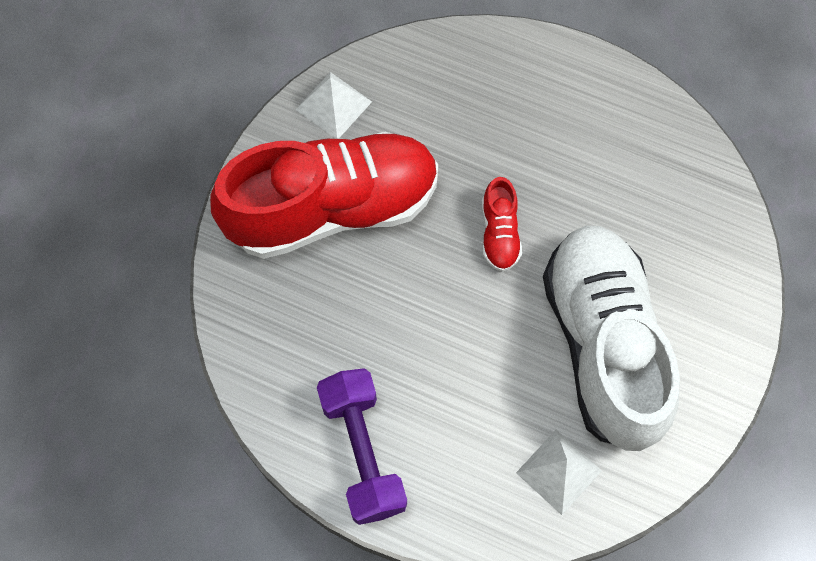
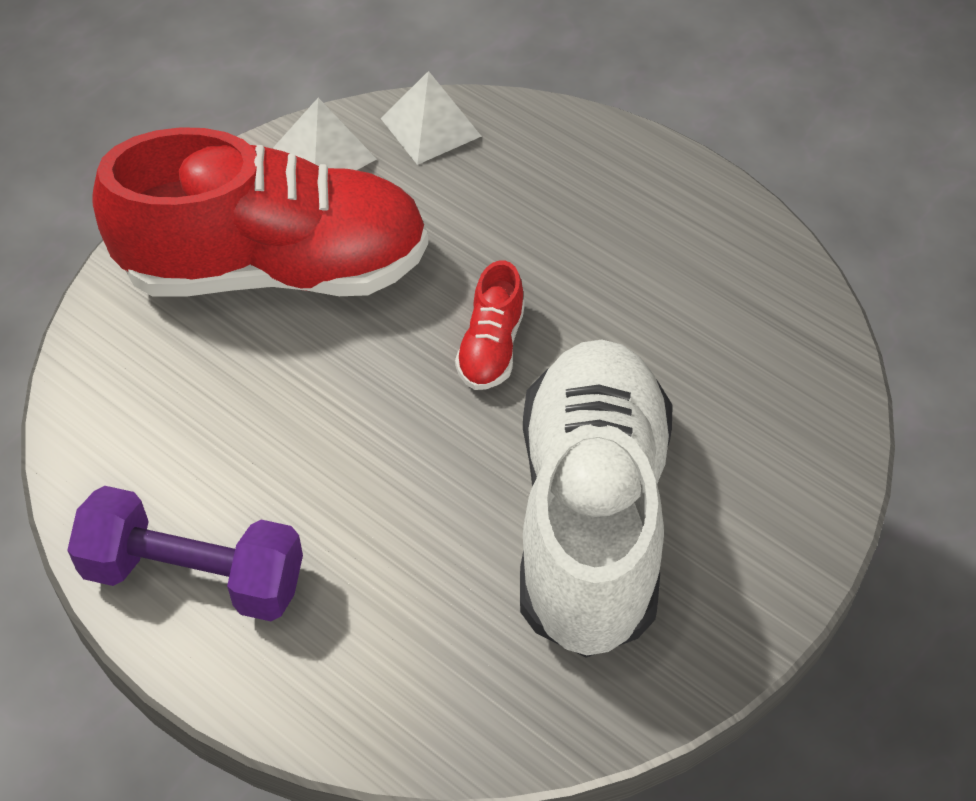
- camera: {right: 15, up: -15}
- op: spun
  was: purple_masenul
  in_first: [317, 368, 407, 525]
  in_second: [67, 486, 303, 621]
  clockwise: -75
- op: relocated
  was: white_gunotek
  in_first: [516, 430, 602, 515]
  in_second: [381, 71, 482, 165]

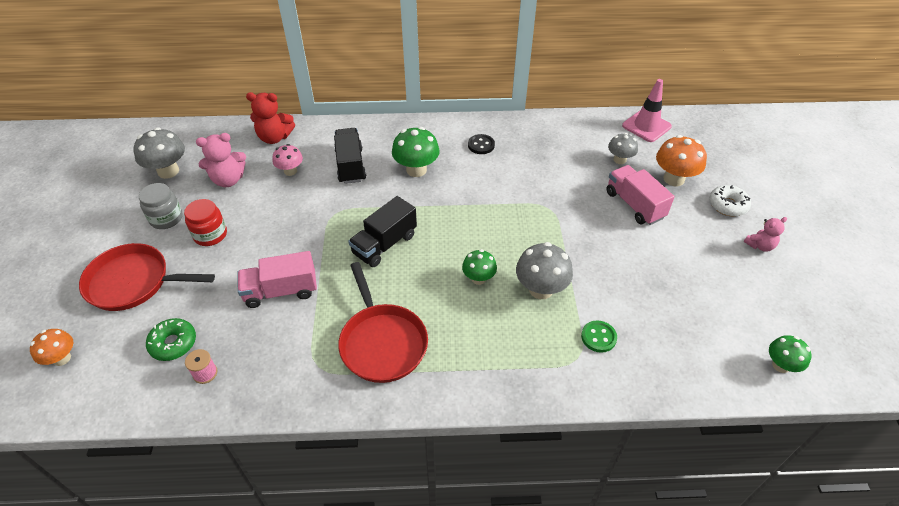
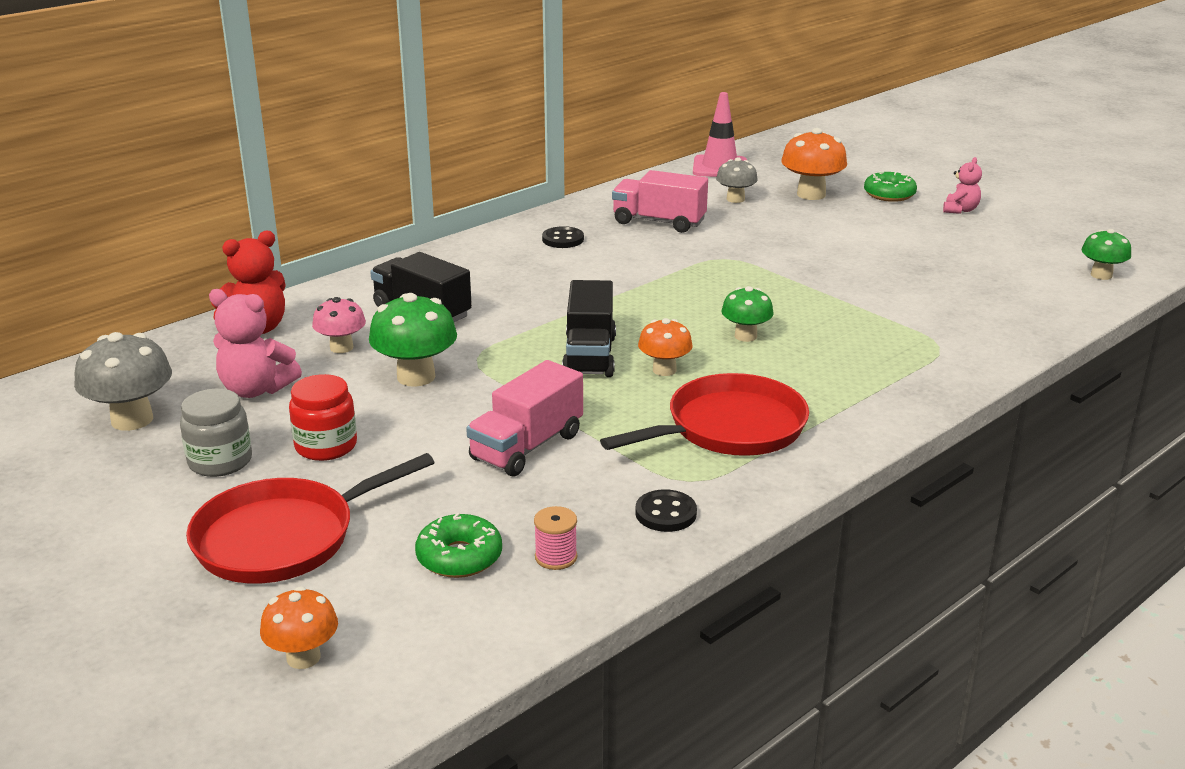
- camera: {right: -40, up: -20}
- op: spun
  was: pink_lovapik
  in_first: [196, 133, 246, 187]
  in_second: [209, 289, 302, 398]
  clockwise: 75
- op: spun
  was: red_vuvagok
  in_first: [338, 262, 428, 383]
  in_second: [600, 373, 809, 456]
  clockwise: -60
- op: relocated
  was: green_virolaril
  in_first: [392, 127, 440, 177]
  in_second: [369, 293, 457, 387]
- op: missing
  was: grey_virolaril
  in_first: [516, 242, 573, 299]
- op: missing
  was: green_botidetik
  in_first: [581, 320, 617, 353]
- op: relocated
  was: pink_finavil
  in_first: [607, 165, 675, 225]
  in_second: [612, 170, 708, 233]
- op: colour
  was: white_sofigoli
  now: green_sofigoli
  in_first: [709, 185, 751, 216]
  in_second: [864, 171, 917, 202]
- op: appeared
  now: black_botidetik
  in_second: [636, 489, 697, 532]
- op: appeared
  now: orange_virolaril
  in_second: [638, 318, 693, 376]

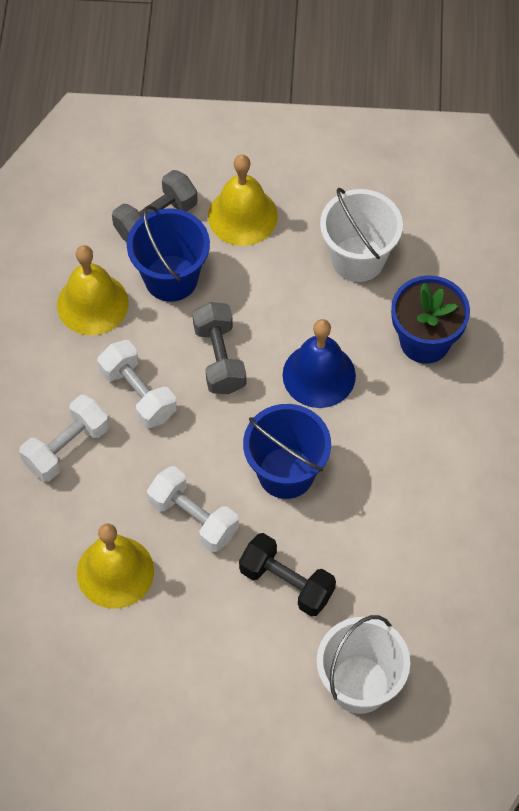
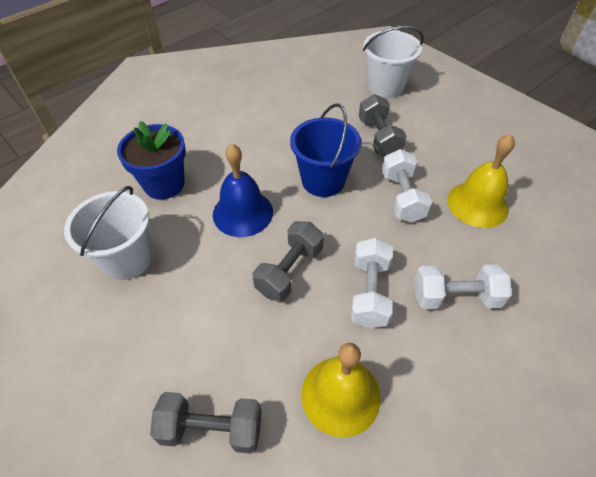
- camera: {right: -135, up: -10}
- op: missing
  was: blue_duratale
  in_first: [127, 205, 210, 302]
- op: missing
  was: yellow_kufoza
  in_first: [208, 155, 278, 246]
- op: colour
  was: black_masenul
  now: grey_masenul
  in_first: [239, 533, 336, 617]
  in_second: [359, 94, 406, 156]

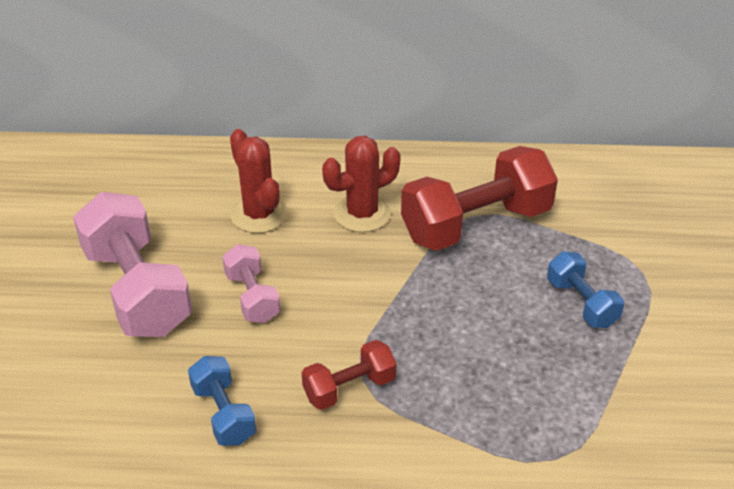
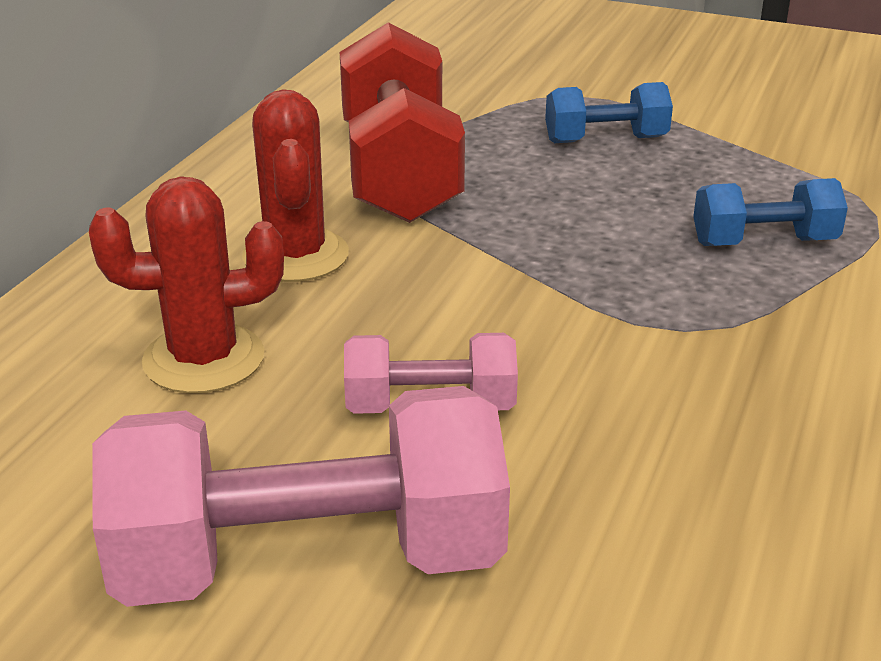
- camera: {right: -70, up: -10}
- op: relocated
  was: blue_masenul
  in_first: [188, 356, 256, 446]
  in_second: [693, 178, 848, 246]
- op: missing
  was: red_masenul
  in_first: [302, 340, 396, 410]

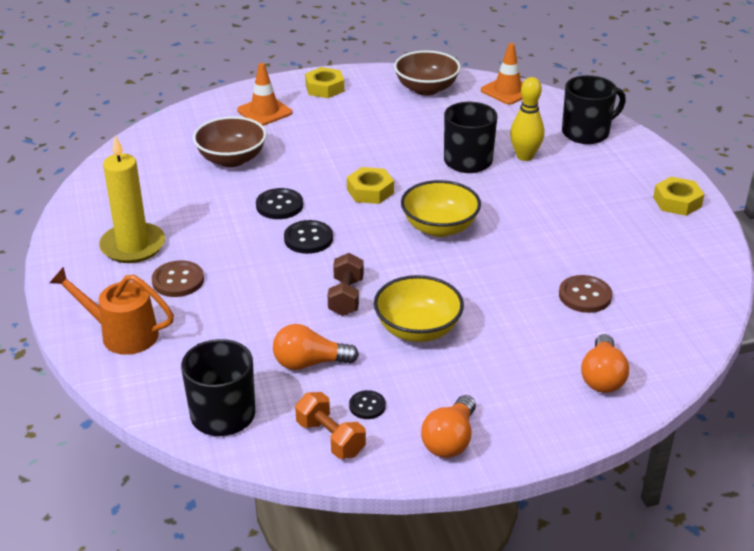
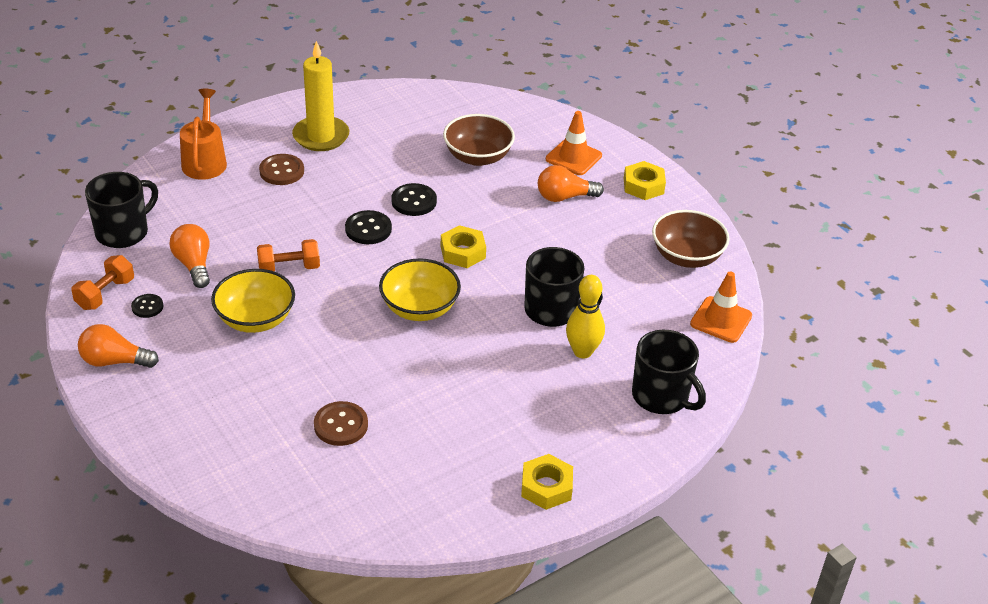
- camera: {right: 70, up: 5}
- op: colour
  was: brown_masenul
  now: orange_masenul
  in_first: [328, 253, 364, 316]
  in_second: [257, 239, 320, 272]
- op: relocated
  was: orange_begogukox
  in_first: [581, 334, 629, 393]
  in_second: [538, 165, 604, 202]

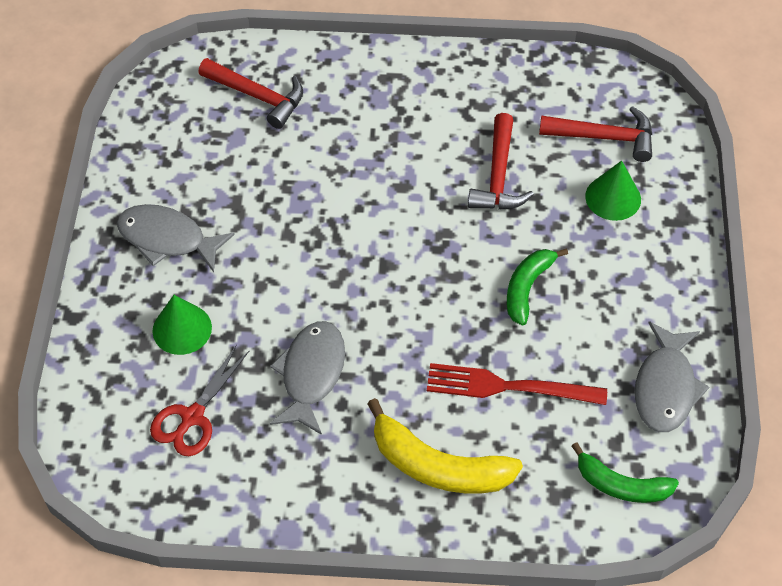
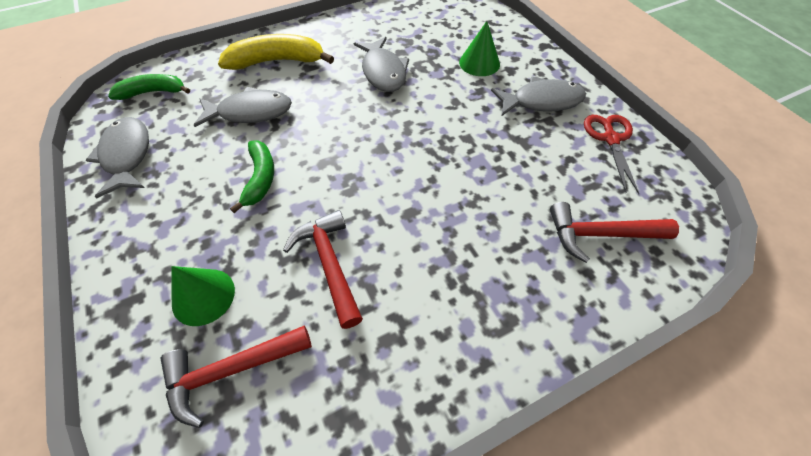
- camera: {right: 150, up: 0}
- op: relocated
  was: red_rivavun
  in_first: [150, 345, 250, 456]
  in_second: [584, 115, 639, 194]
- op: exchanged
  was: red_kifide
  now: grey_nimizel
  in_first: [427, 363, 607, 405]
  in_second: [194, 87, 292, 127]

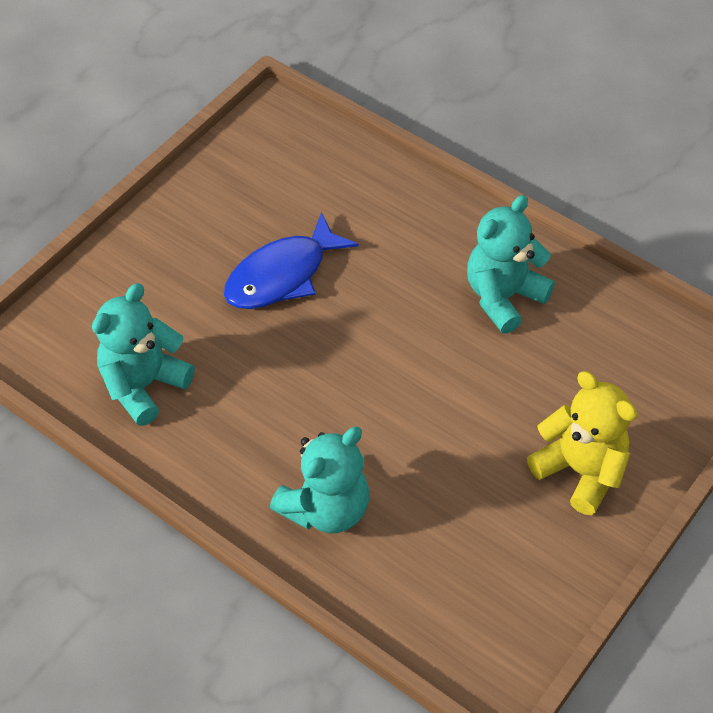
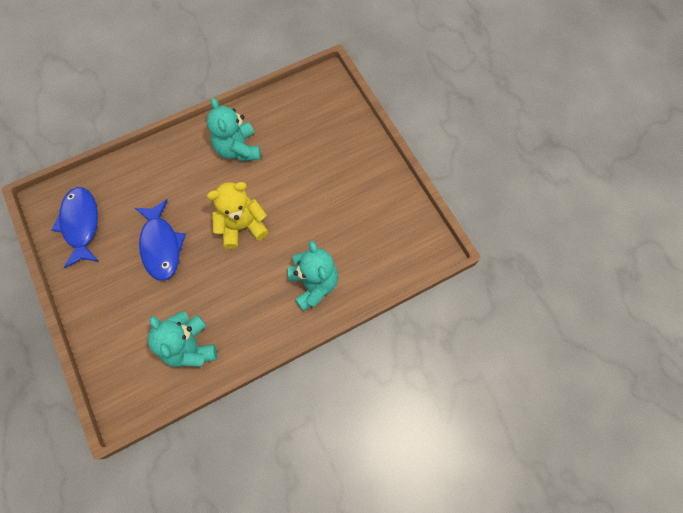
- camera: {right: -65, up: 15}
- op: relocated
  was: yellow_lovapik
  in_first: [527, 371, 637, 515]
  in_second: [207, 182, 269, 249]
- op: appeared
  now: blue_nimizel
  in_second: [51, 187, 99, 268]

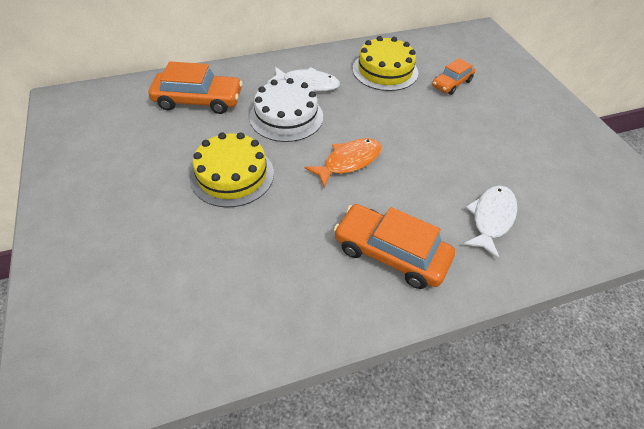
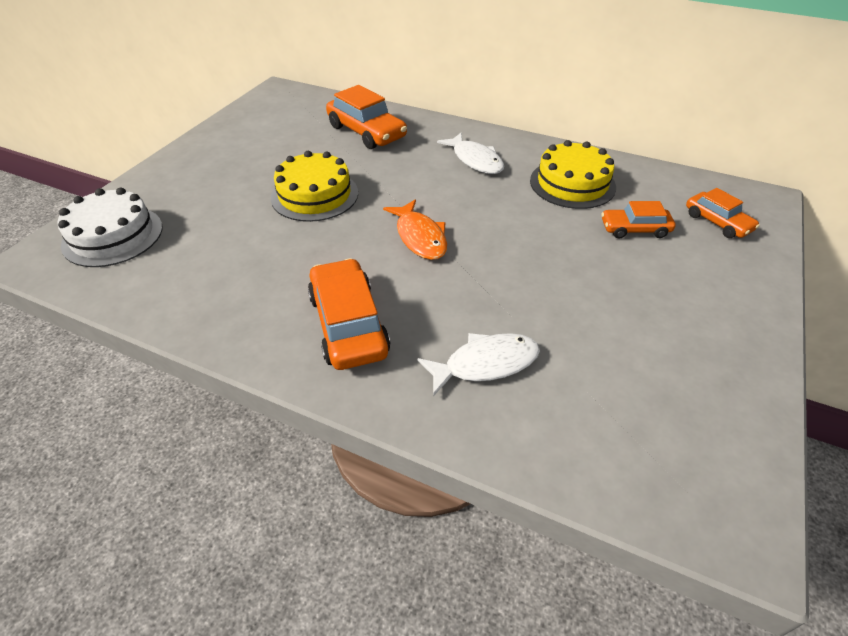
- camera: {right: 45, up: -5}
- op: relocated
  was: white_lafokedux
  in_first: [250, 78, 323, 142]
  in_second: [58, 188, 162, 267]
- op: spun
  was: orange_nimizel
  in_first: [305, 138, 382, 187]
  in_second: [383, 199, 447, 260]
  clockwise: 60
- op: appeared
  now: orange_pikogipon
  in_second: [686, 188, 760, 238]

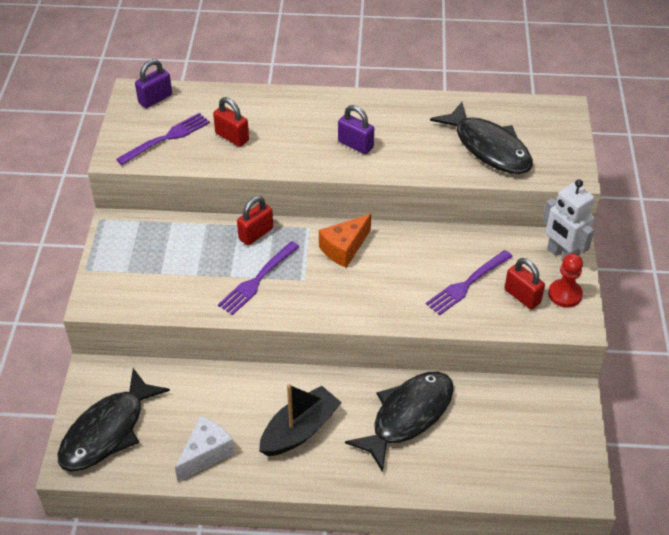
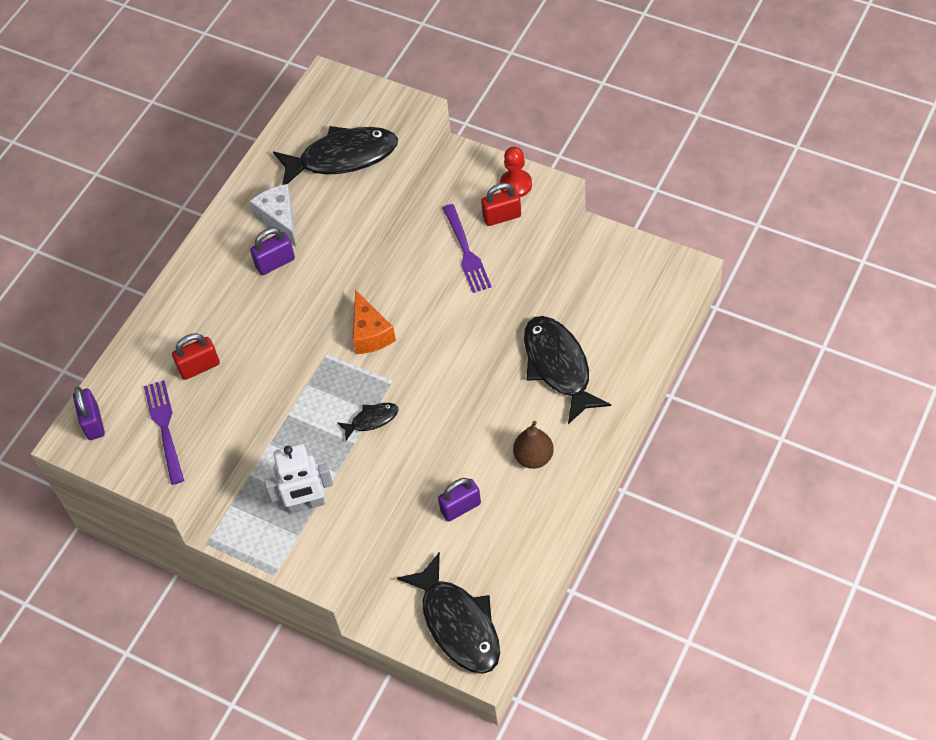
- camera: {right: -60, up: 10}
- op: relocated
  was: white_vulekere
  in_first: [175, 416, 234, 482]
  in_second: [250, 184, 296, 246]
- op: exchanged
  was: purple_kifide
  now: black_nimizel
  in_first: [218, 241, 300, 315]
  in_second: [337, 403, 399, 441]
- op: missing
  was: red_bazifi
  in_first: [237, 196, 273, 245]
- op: exchanged
  was: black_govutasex
  now: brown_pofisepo
  in_first: [259, 384, 342, 456]
  in_second: [513, 421, 554, 469]
- op: relocated
  was: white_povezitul
  in_first: [543, 179, 594, 261]
  in_second: [264, 444, 333, 514]
- op: appeared
  now: purple_bazifi
  in_second: [438, 478, 481, 522]

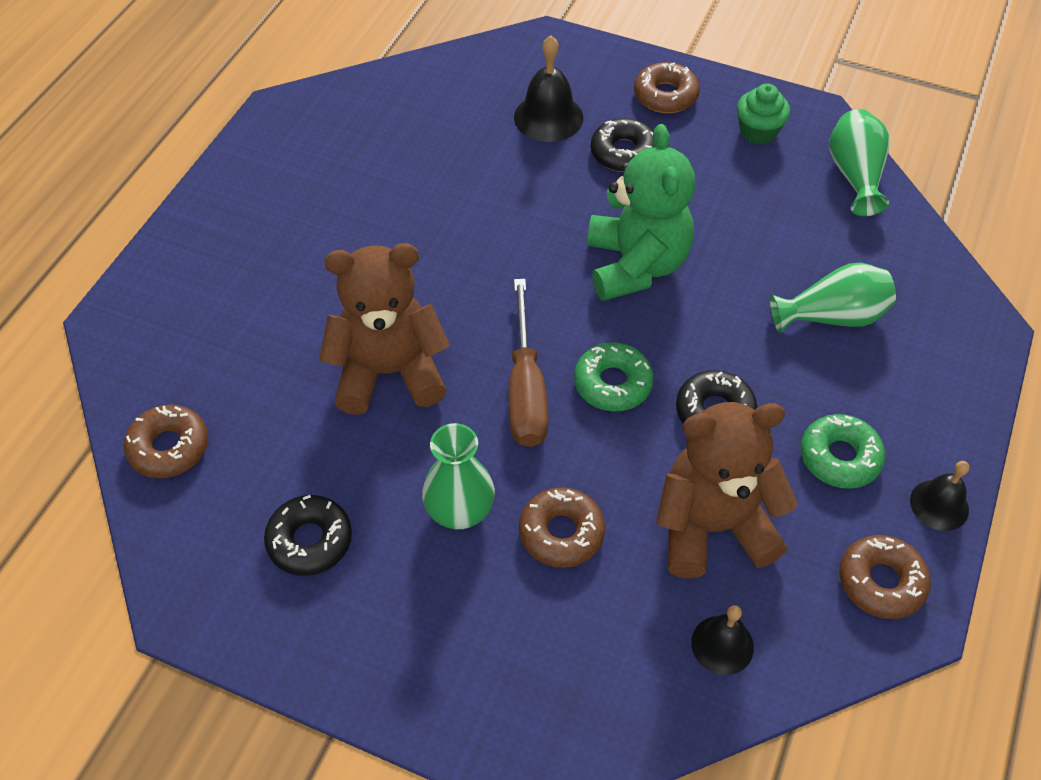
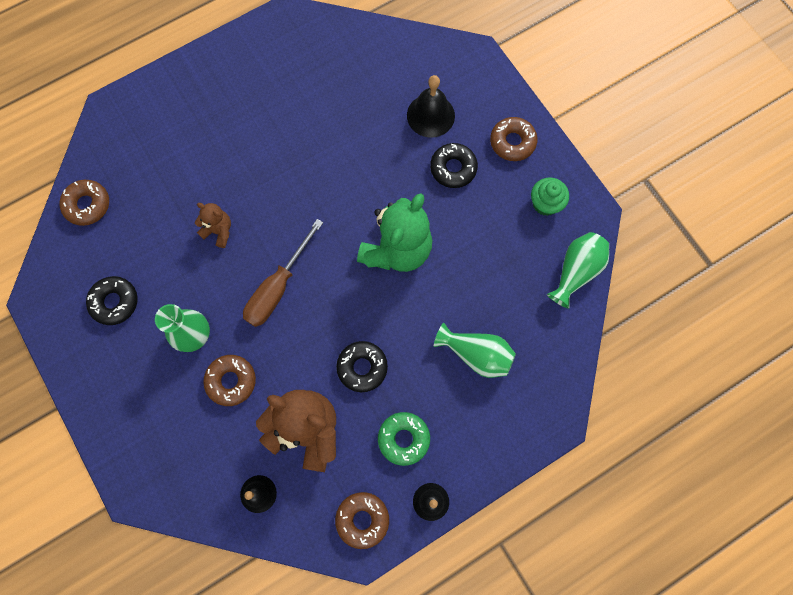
- camera: {right: 35, up: 20}
- op: size
  was: brown_lovapik
  in_first: [319, 243, 450, 415]
  in_second: [195, 203, 231, 248]
  ratio: 0.49
- op: missing
  was: green_sofigoli
  in_first: [574, 342, 654, 411]

